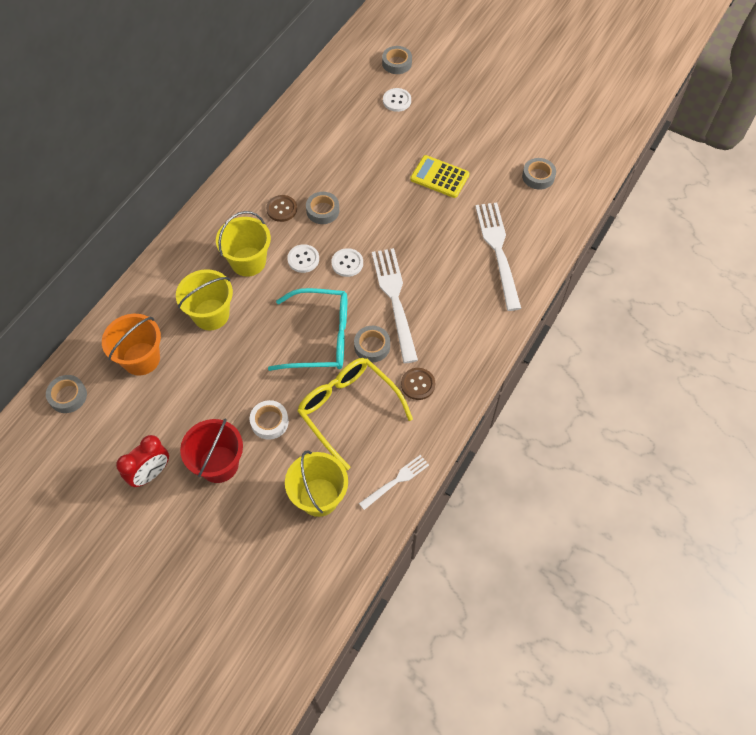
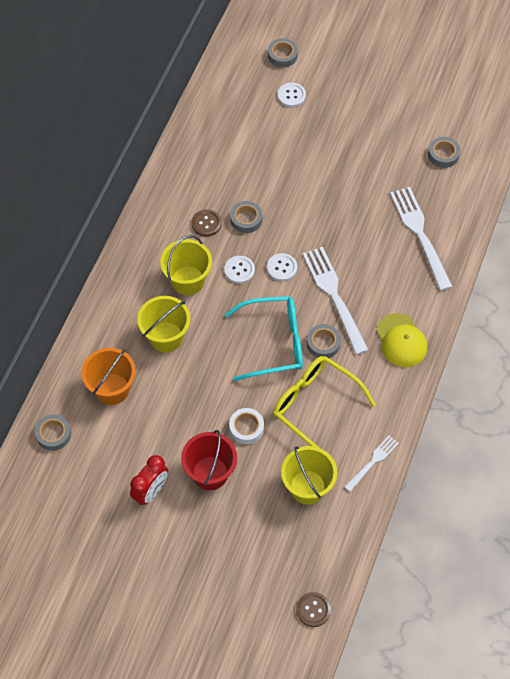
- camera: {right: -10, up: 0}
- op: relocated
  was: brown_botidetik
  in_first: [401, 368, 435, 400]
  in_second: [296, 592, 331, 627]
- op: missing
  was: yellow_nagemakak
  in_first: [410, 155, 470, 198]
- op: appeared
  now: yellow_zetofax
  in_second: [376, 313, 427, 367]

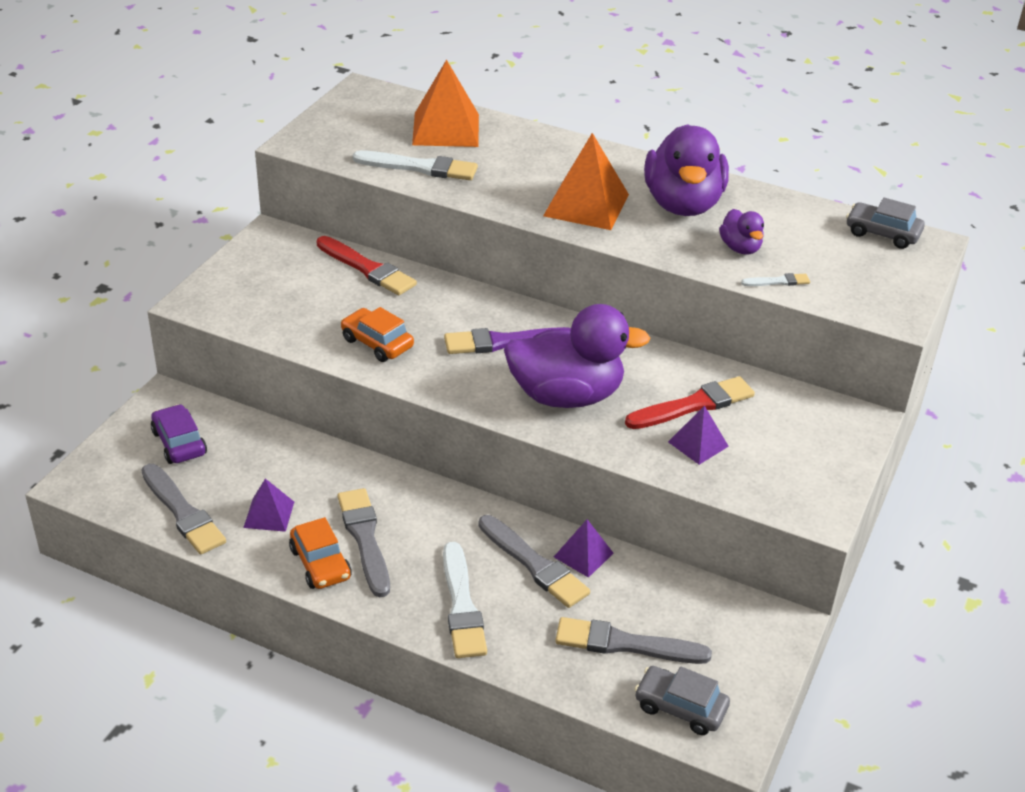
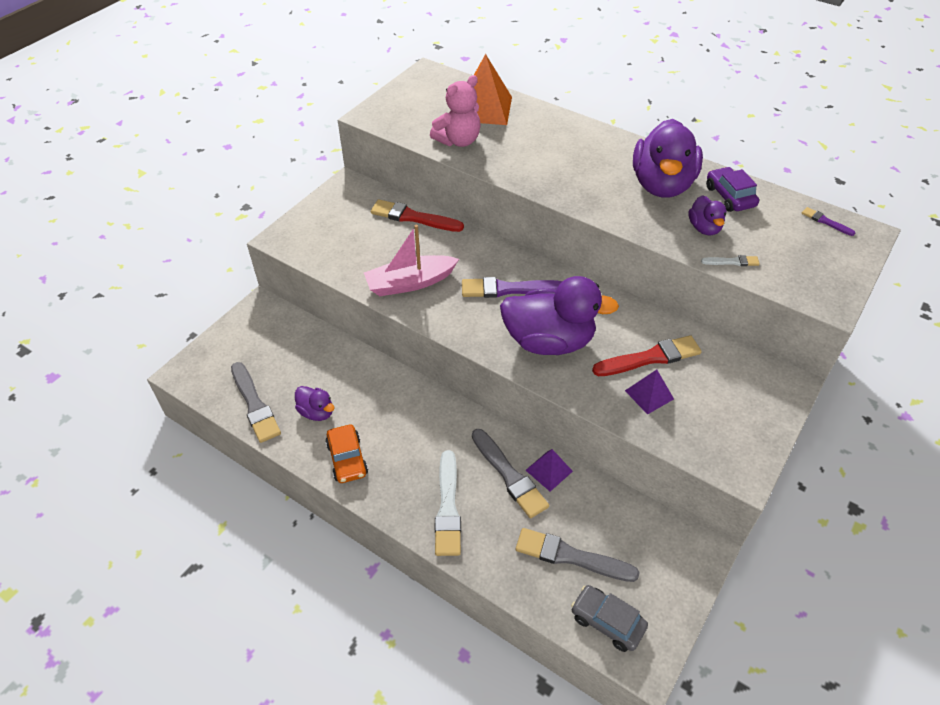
- camera: {right: 10, up: 10}
- op: relocated
  was: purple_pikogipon
  in_first: [151, 404, 207, 464]
  in_second: [706, 167, 759, 212]
- op: exchanged
  was: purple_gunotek
  now: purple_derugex
  in_first: [243, 478, 294, 532]
  in_second: [295, 386, 335, 421]
- op: spun
  was: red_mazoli
  in_first: [317, 236, 417, 295]
  in_second: [371, 199, 464, 232]
  clockwise: 150
- op: missing
  was: grey_mazoli
  in_first: [338, 488, 390, 597]
- op: exchanged
  was: orange_pikogipon
  now: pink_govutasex
  in_first: [341, 307, 414, 362]
  in_second: [364, 225, 459, 296]
- op: exchanged
  was: white_mazoli
  now: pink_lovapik
  in_first: [353, 150, 478, 180]
  in_second: [430, 75, 481, 147]
- op: missing
  was: orange_gunotek
  in_first: [543, 133, 629, 230]
- op: exchanged
  was: grey_pikogipon
  now: purple_mazoli
  in_first: [846, 198, 925, 249]
  in_second: [802, 207, 855, 236]

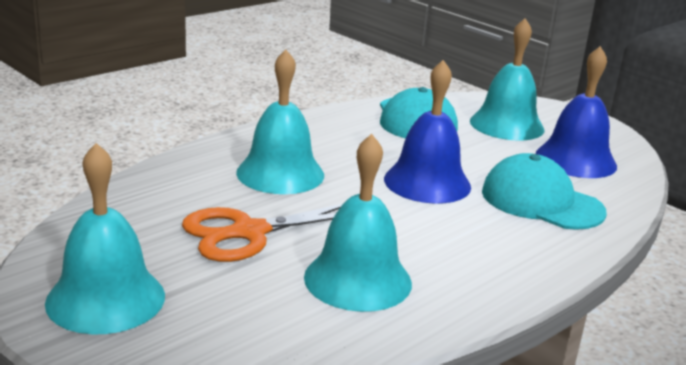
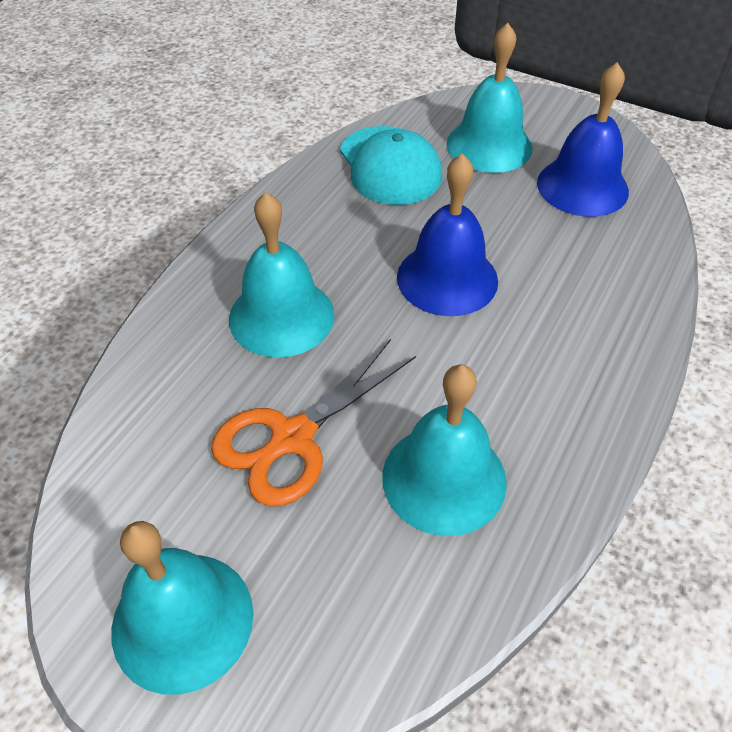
- camera: {right: -15, up: 25}
- op: missing
  was: turquoise_zetofax
  in_first: [482, 153, 607, 230]

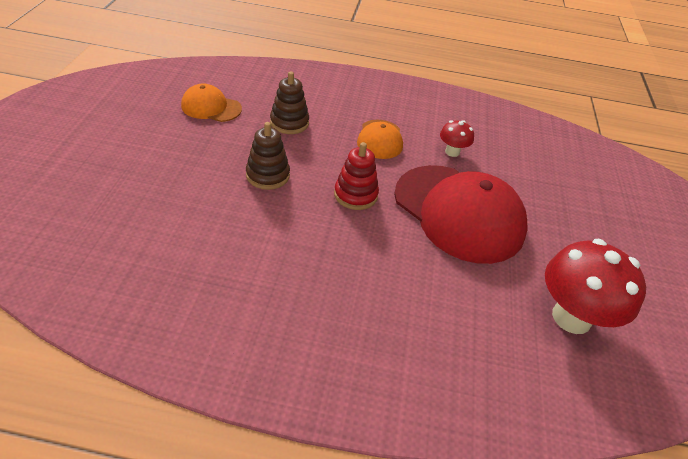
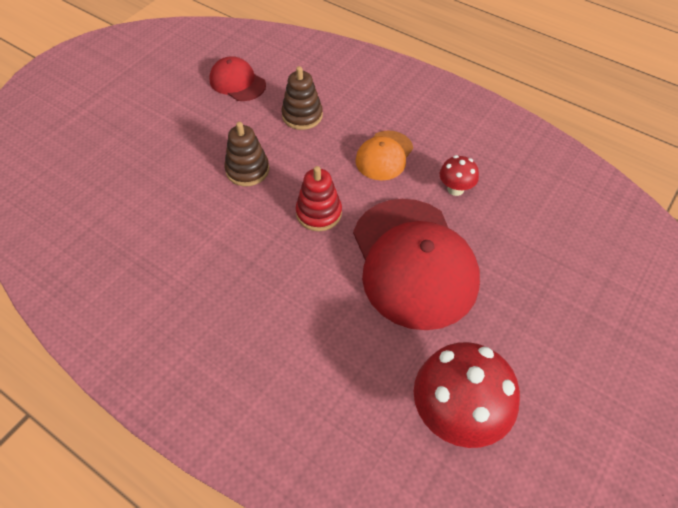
- camera: {right: 30, up: 10}
- op: colour
  was: orange_zetofax
  now: red_zetofax
  in_first: [181, 83, 242, 122]
  in_second: [209, 56, 266, 101]

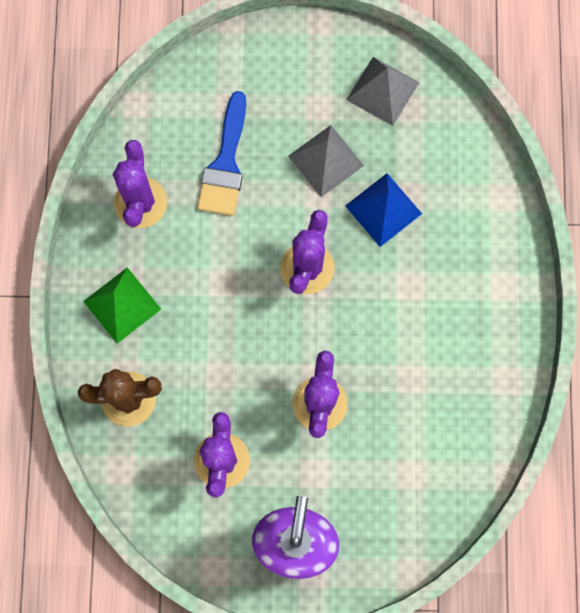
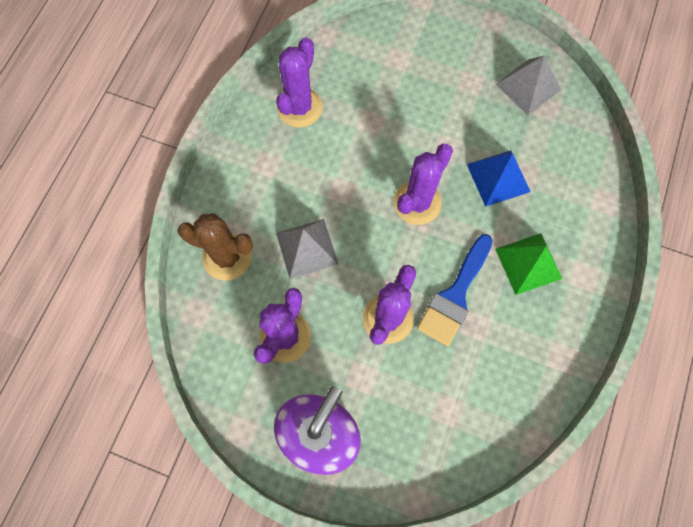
- camera: {right: 20, up: -5}
- op: relocated
  was: green_gunotek
  in_first: [83, 267, 161, 344]
  in_second: [495, 233, 563, 295]
- op: relocated
  was: blue_mazoli
  in_first: [197, 91, 246, 216]
  in_second: [417, 234, 493, 346]
- op: relocated
  was: grey_gunotek
  in_first: [288, 125, 364, 197]
  in_second: [276, 219, 338, 279]

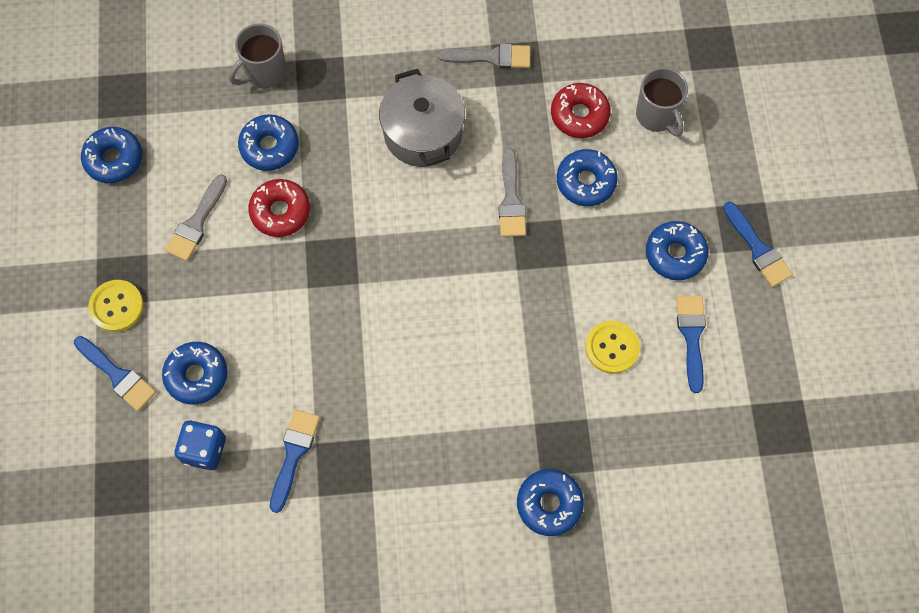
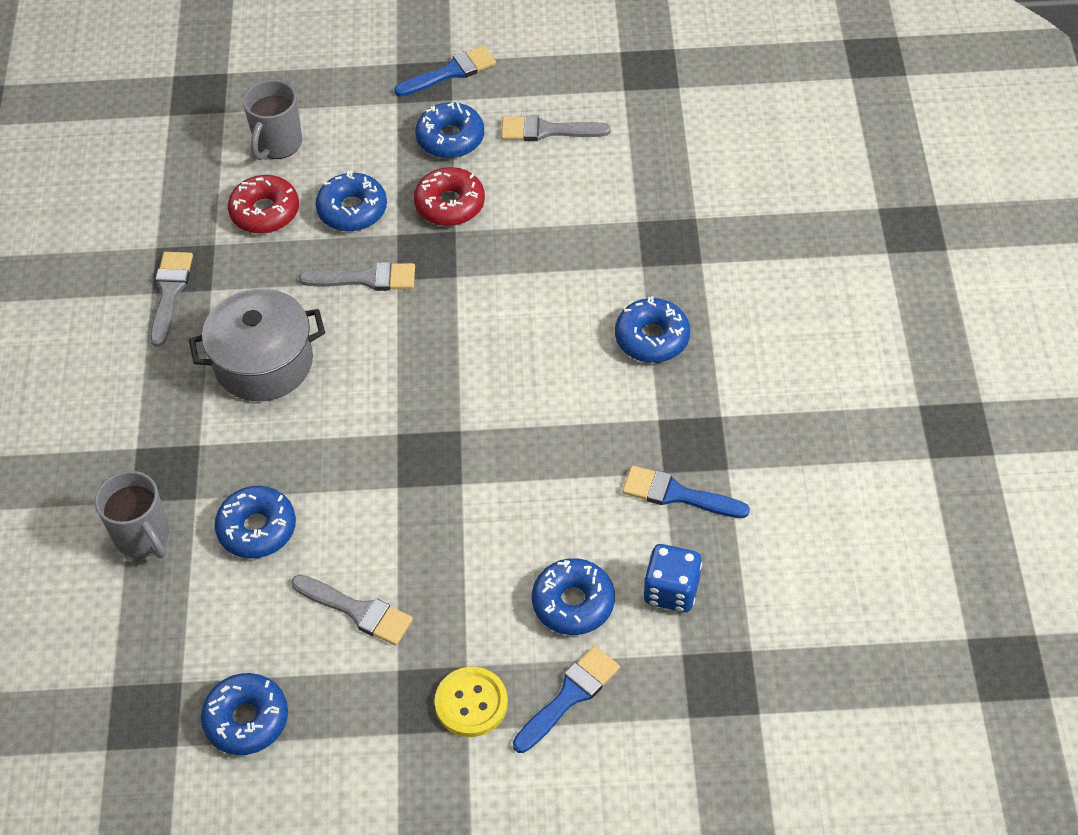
- camera: {right: -85, up: -15}
- op: relocated
  was: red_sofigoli
  in_first: [248, 179, 310, 237]
  in_second: [414, 167, 485, 226]
- op: relocated
  was: blue_sofigoli
  in_first: [517, 469, 584, 536]
  in_second: [615, 297, 690, 363]
- op: missing
  was: yellow_botidetik
  in_first: [585, 320, 640, 374]
- op: spun
  was: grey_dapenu
  in_first: [636, 67, 688, 137]
  in_second: [243, 80, 302, 160]
  clockwise: 135
- op: colour
  was: blue_mazoli
  now: grey_mazoli
  in_first: [676, 296, 706, 393]
  in_second: [501, 115, 611, 141]

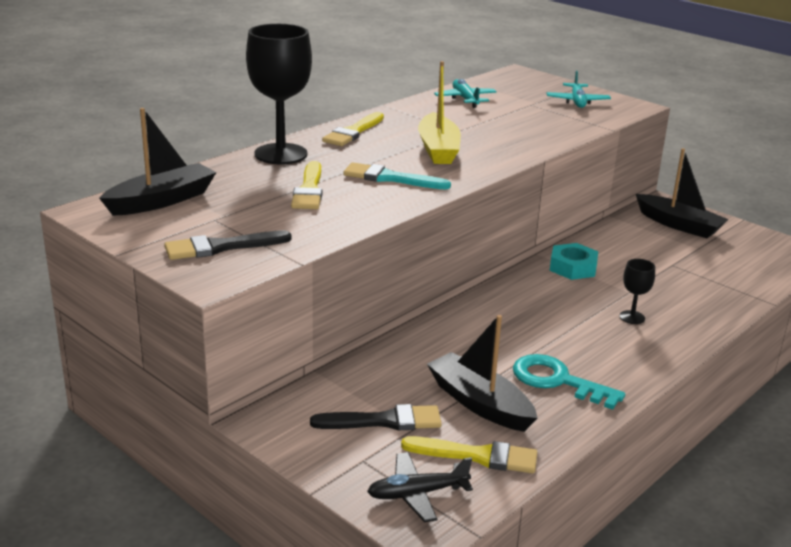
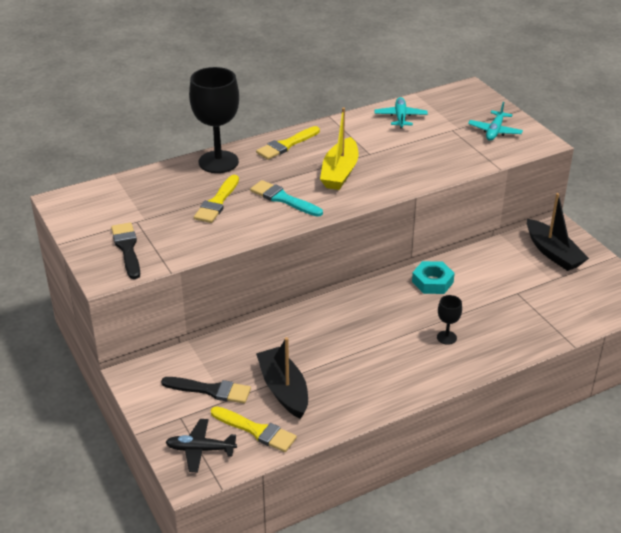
- camera: {right: 20, up: 10}
- op: missing
  was: black_govutasex
  in_first: [99, 108, 217, 216]
- op: spun
  was: black_mazoli
  in_first: [164, 230, 292, 260]
  in_second: [111, 222, 140, 279]
  clockwise: 75
- op: missing
  was: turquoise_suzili
  in_first: [513, 354, 625, 410]

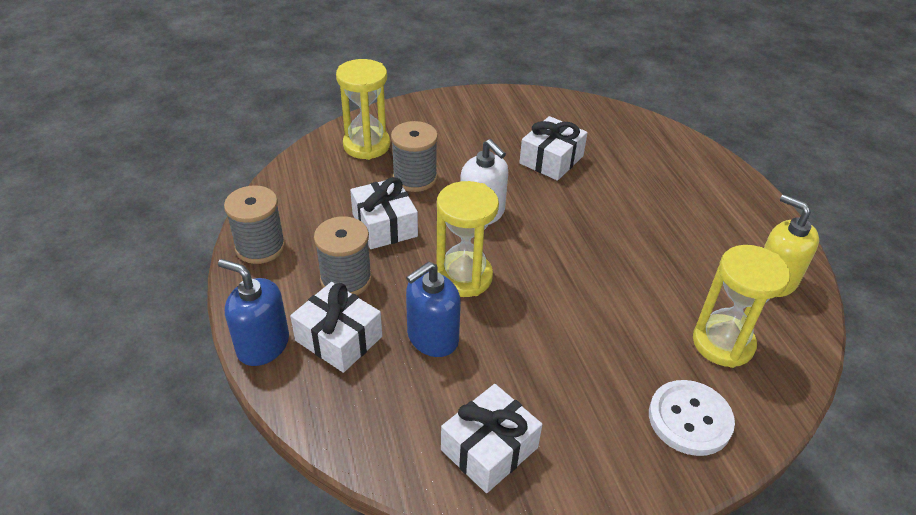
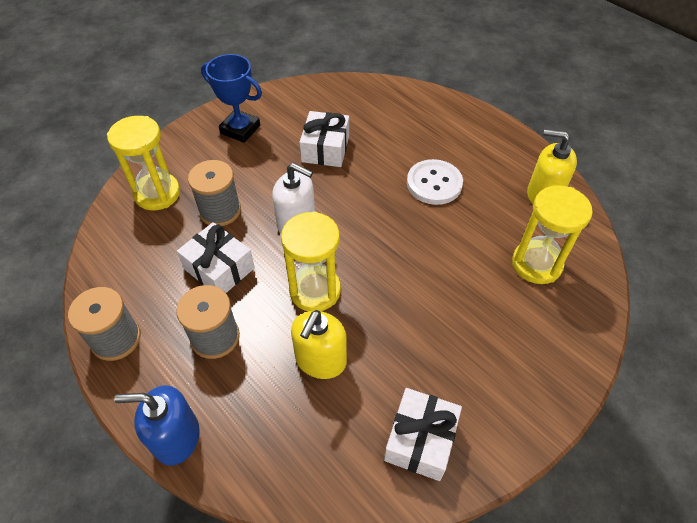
- camera: {right: -25, up: 10}
- op: missing
  was: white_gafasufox
  in_first: [290, 282, 382, 373]
- op: colour
  was: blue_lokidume
  now: yellow_lokidume
  in_first: [406, 261, 461, 357]
  in_second: [291, 310, 347, 379]
- op: relocated
  was: white_botidetik
  in_first: [649, 380, 735, 456]
  in_second: [407, 159, 463, 205]
- op: appeared
  now: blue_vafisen
  in_second: [201, 54, 262, 143]

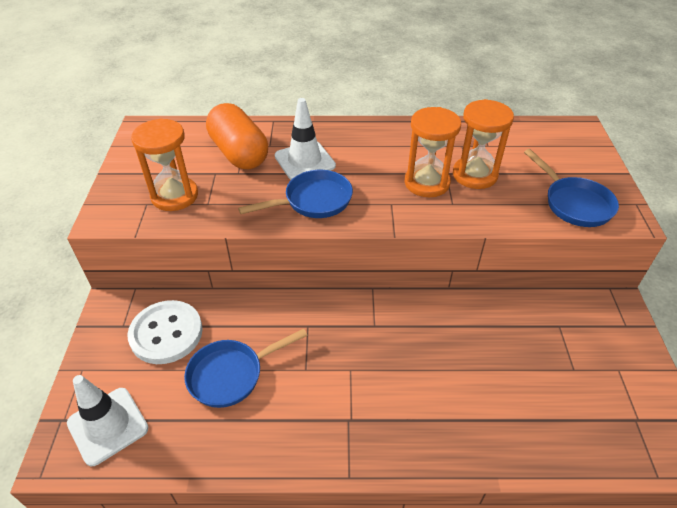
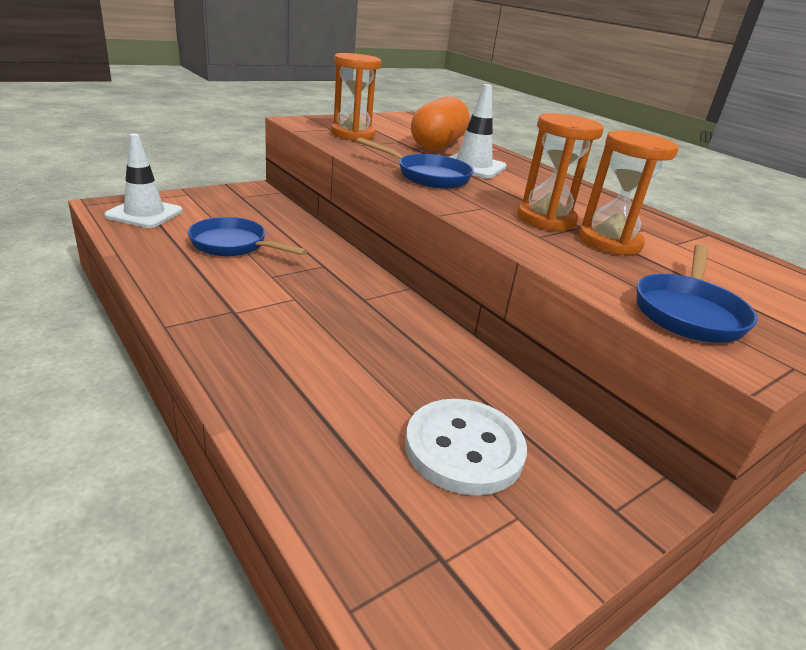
- camera: {right: 50, up: -15}
- op: relocated
  was: white_botidetik
  in_first: [127, 300, 203, 364]
  in_second: [405, 399, 527, 496]

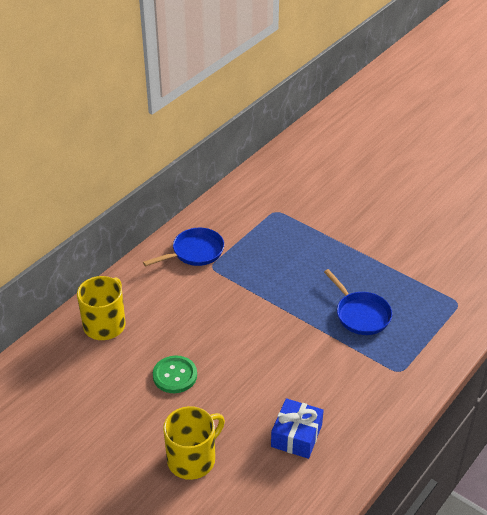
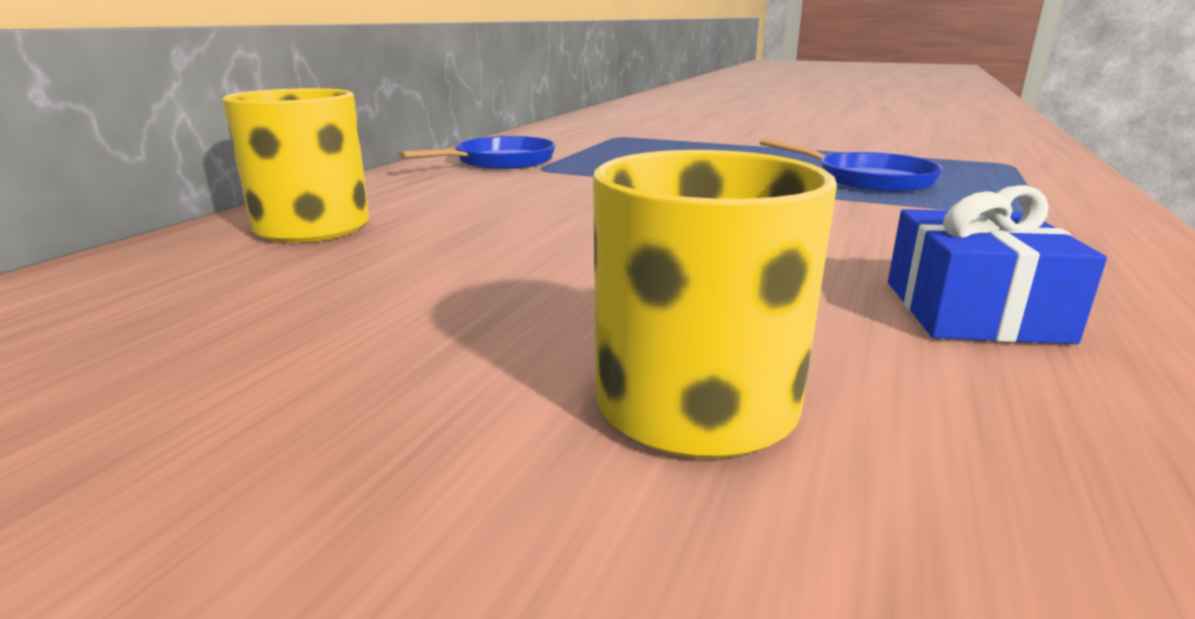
- camera: {right: -15, up: -20}
- op: missing
  was: green_botidetik
  in_first: [153, 355, 197, 393]

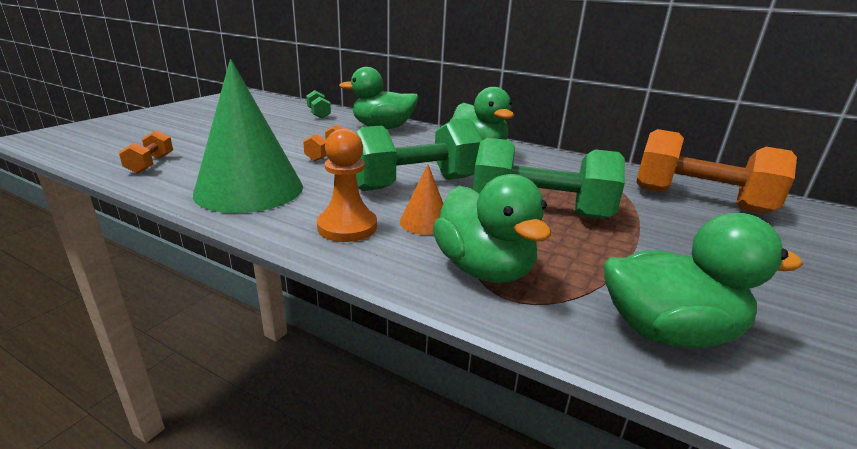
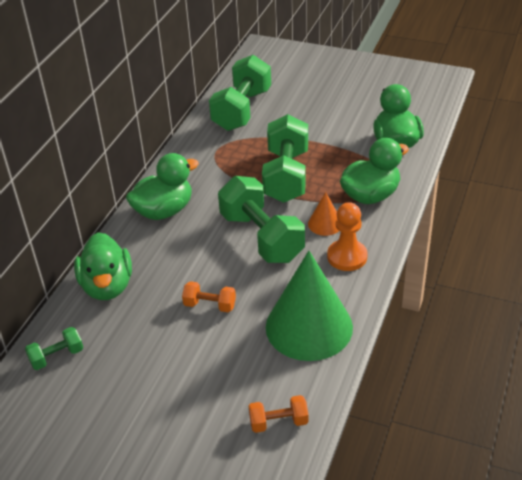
- camera: {right: -95, up: 15}
- op: colour
  was: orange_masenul
  now: green_masenul
  in_first: [636, 129, 797, 214]
  in_second: [209, 55, 271, 131]

